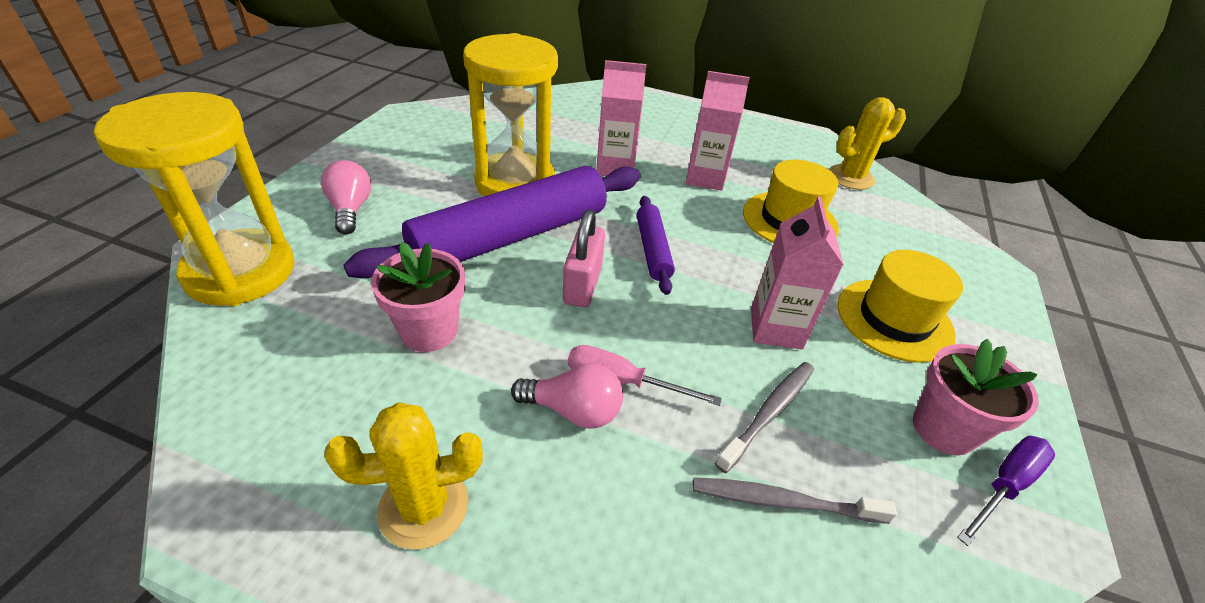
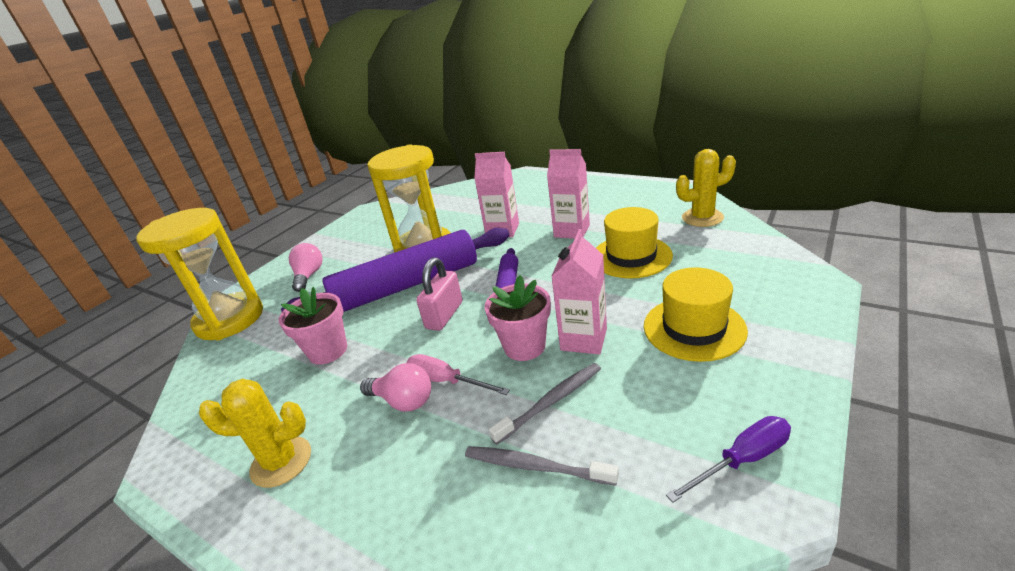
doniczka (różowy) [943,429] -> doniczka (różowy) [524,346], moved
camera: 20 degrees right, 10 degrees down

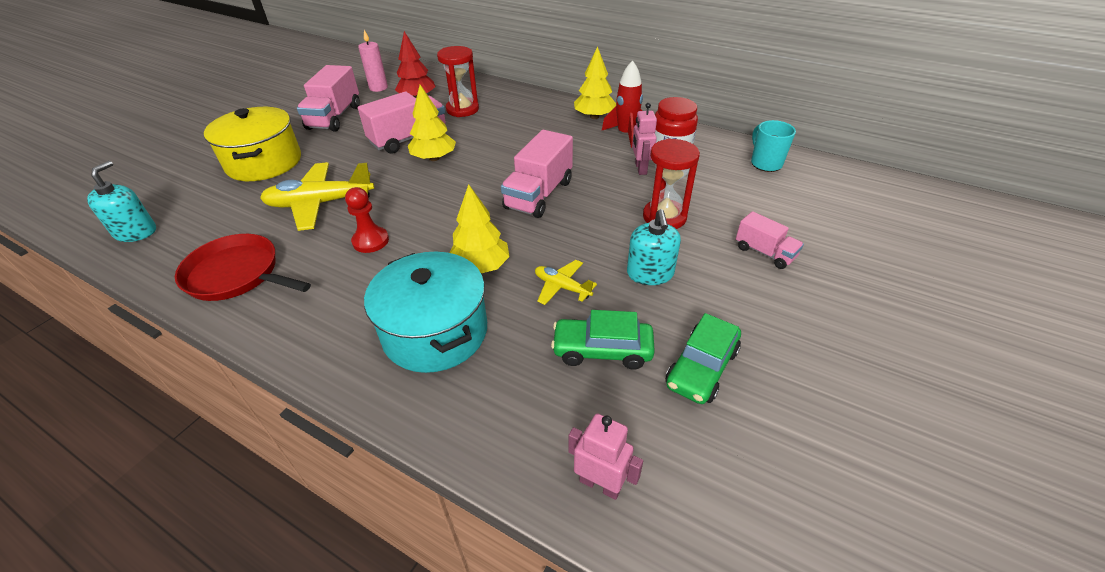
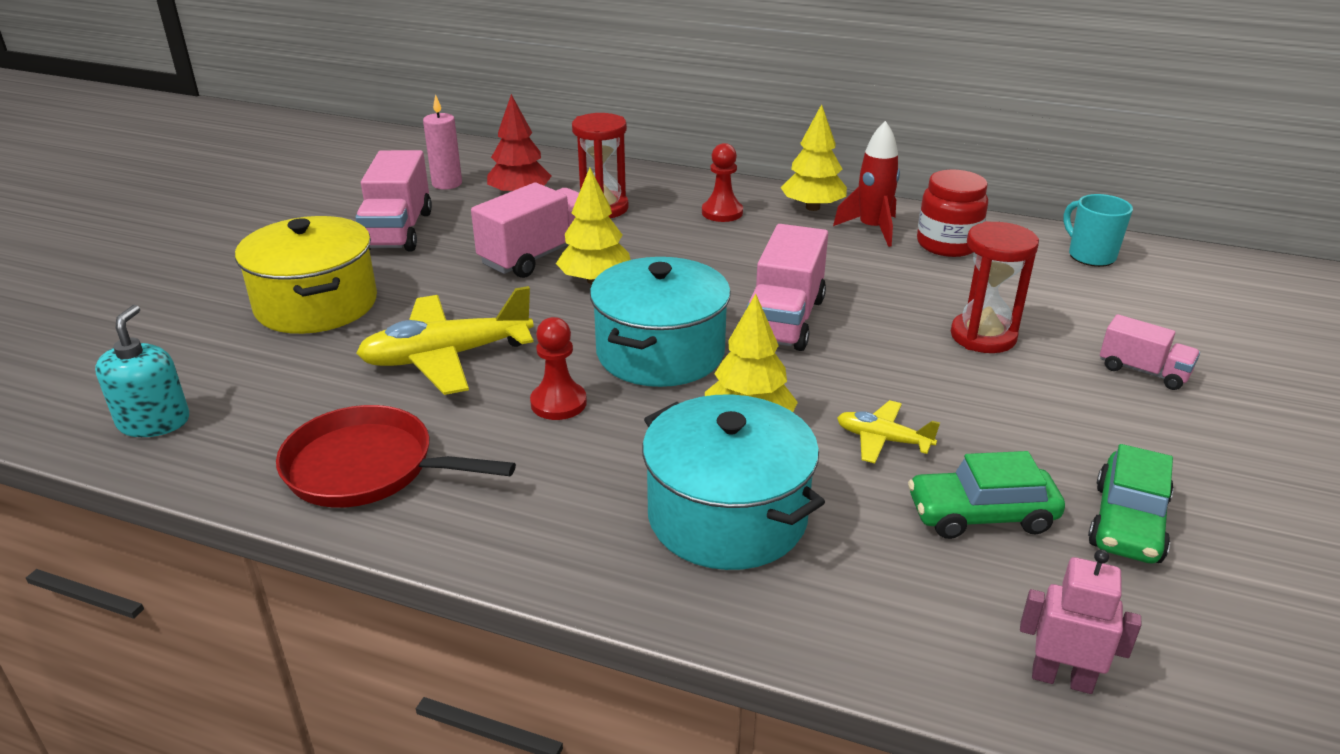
none -> garnek (turkusowy) [660,352]
none -> pionek (czerwony) [722,212]
dozownik mydła (turkusowy) [650,273] -> none
robot (różowy) [640,168] -> none
camera: 10 degrees left, 10 degrees down

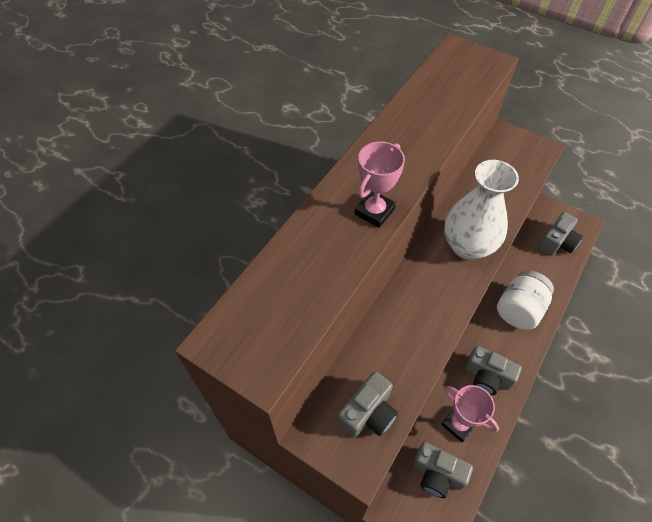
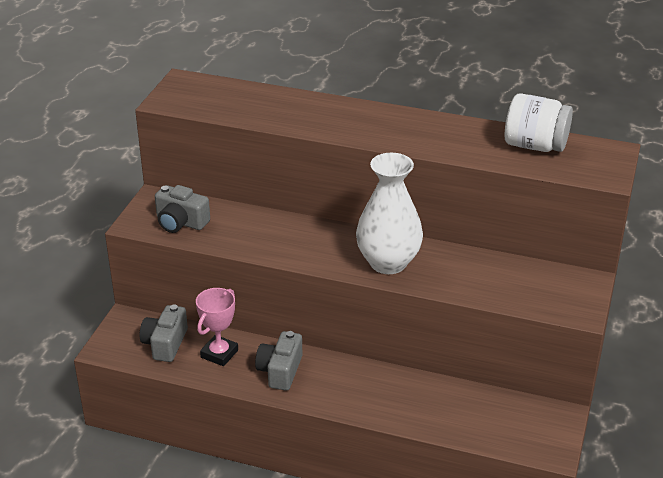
słoik (biały) [518,309] -> słoik (biały) [535,146], moved
puchar (różowy) [374,211] -> none
aparat fotograficzny (szary) [557,242] -> none
camera: 75 degrees right, 20 degrees down

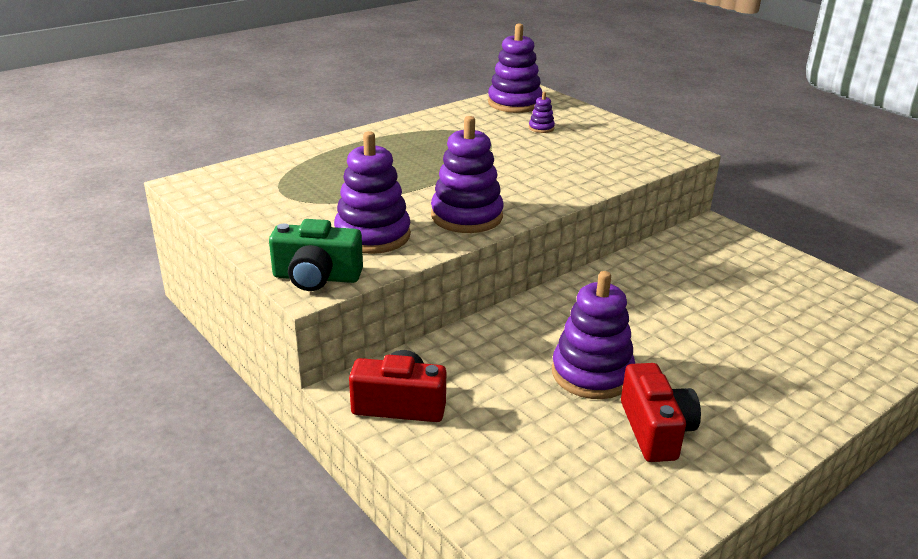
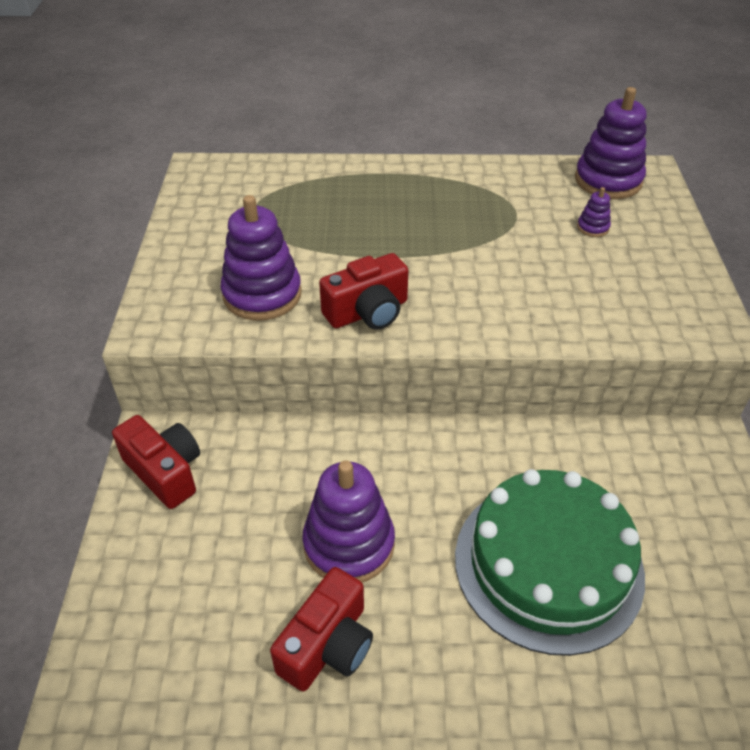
zabawka nakładanka (fioletowy) [466,216] -> aparat fotograficzny (czerwony) [368,312]
none -> tort (zielony) [548,564]
aparat fotograficzny (zielony) [316,277] -> none
camera: 40 degrees right, 15 degrees up

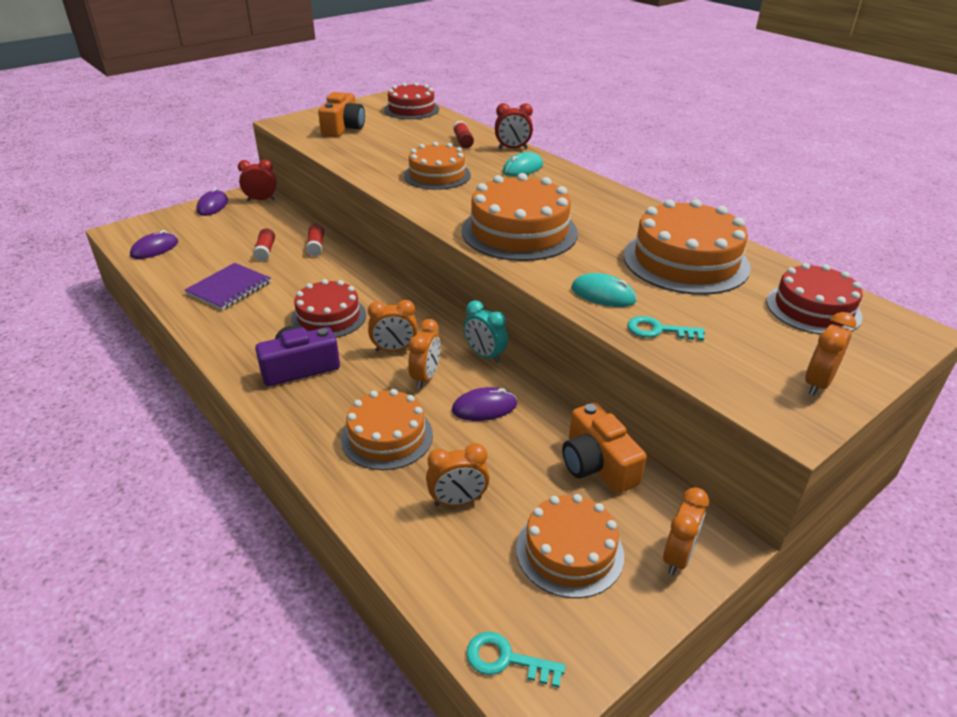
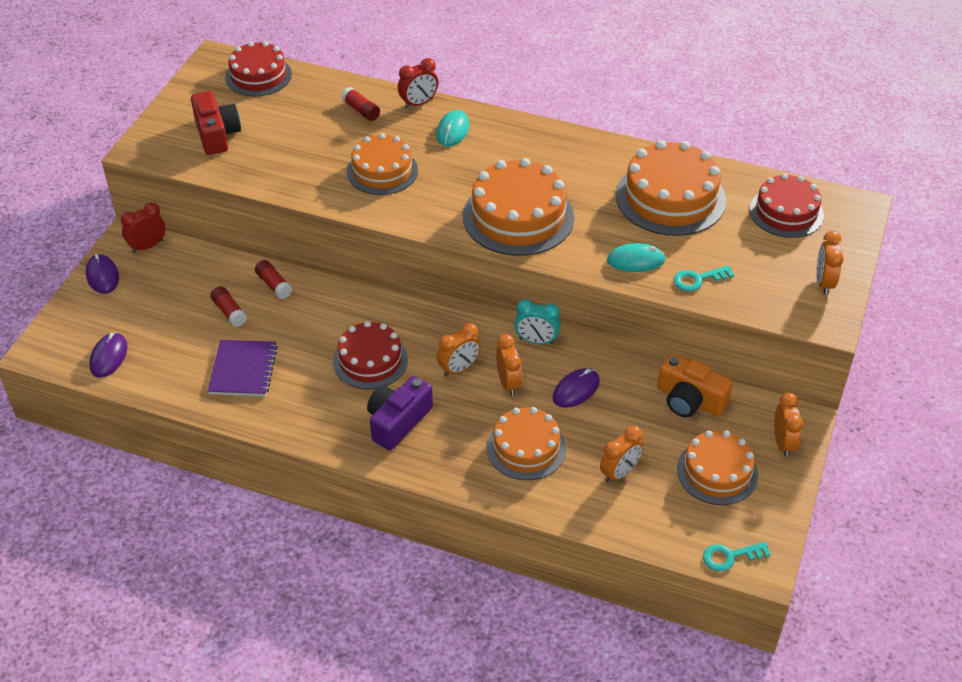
aparat fotograficzny (pomarańczowy) [343,128] -> aparat fotograficzny (czerwony) [216,134]
camera: 30 degrees left, 10 degrees up

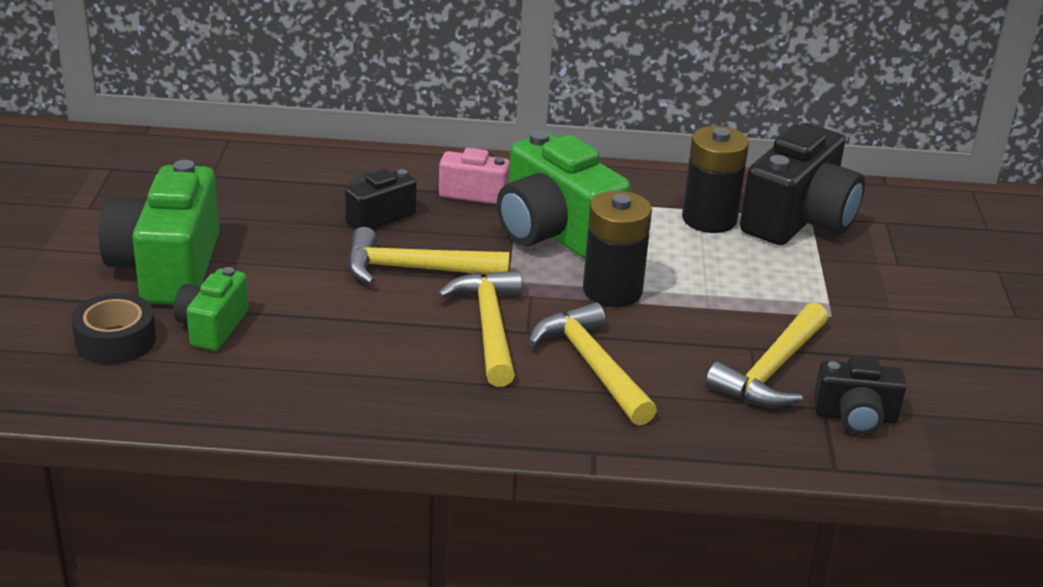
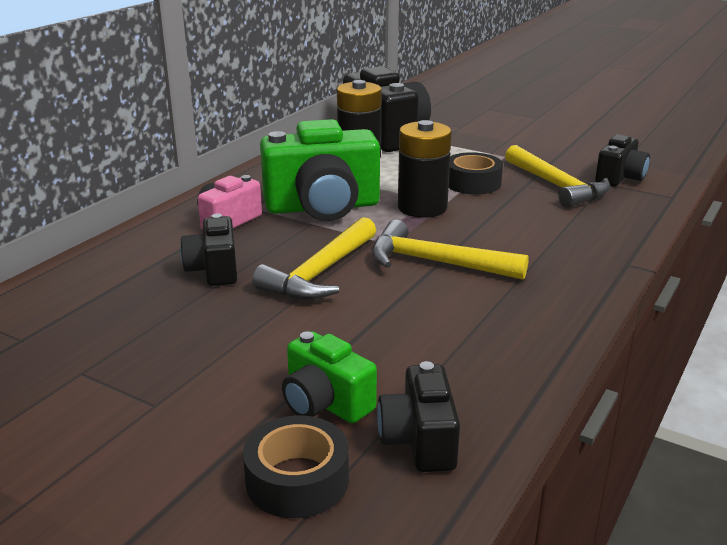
none -> aparat fotograficzny (czarny) [419,440]
none -> taśma klejąca (czarny) [472,183]
aparat fotograficzny (zielony) [167,268] -> none
młotek (żółty) [592,365] -> none
camera: 60 degrees left, 5 degrees down

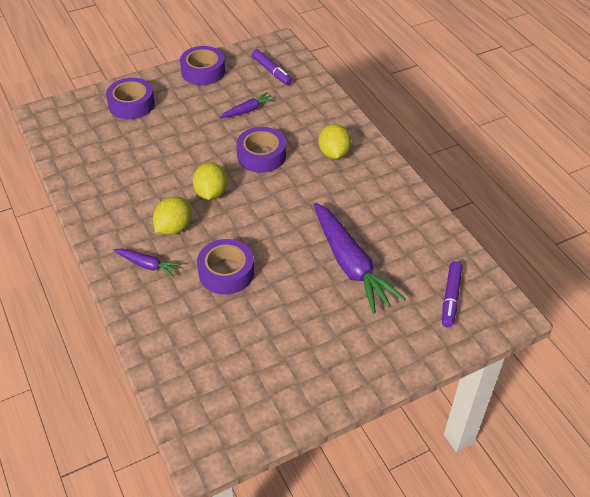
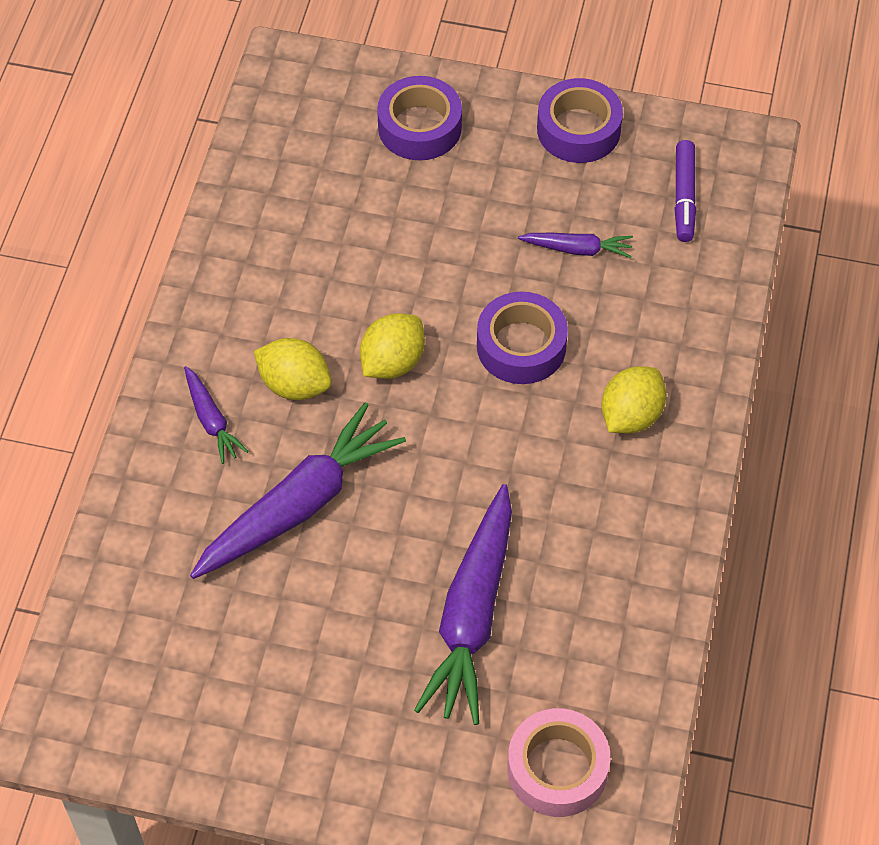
taśma klejąca (fioletowy) [226,272] -> marchewka (fioletowy) [299,505]
cytryna (żółty) [174,227] -> cytryna (żółty) [294,385], 45 degrees clockwise
flamaster (fioletowy) [451,297] -> taśma klejąca (różowy) [557,769]
camera: 40 degrees right, 10 degrees up

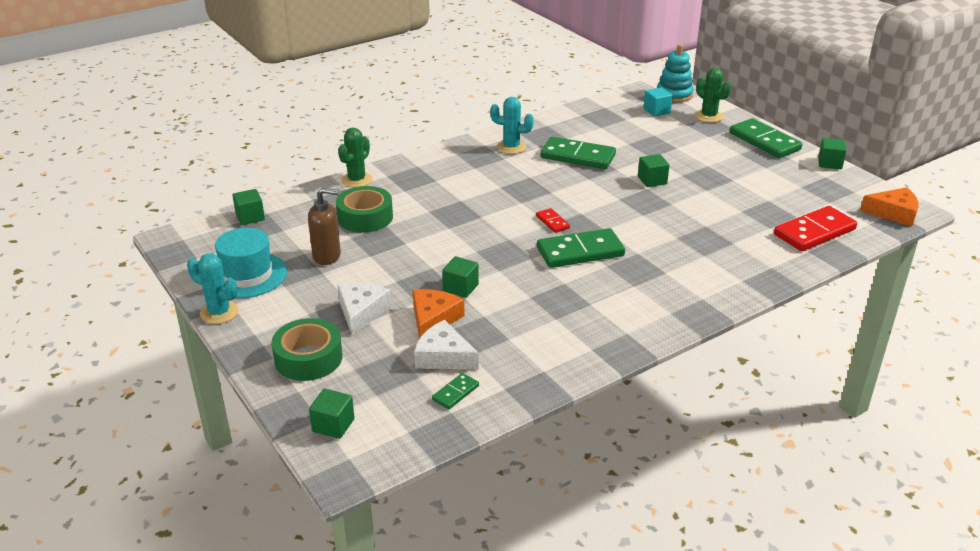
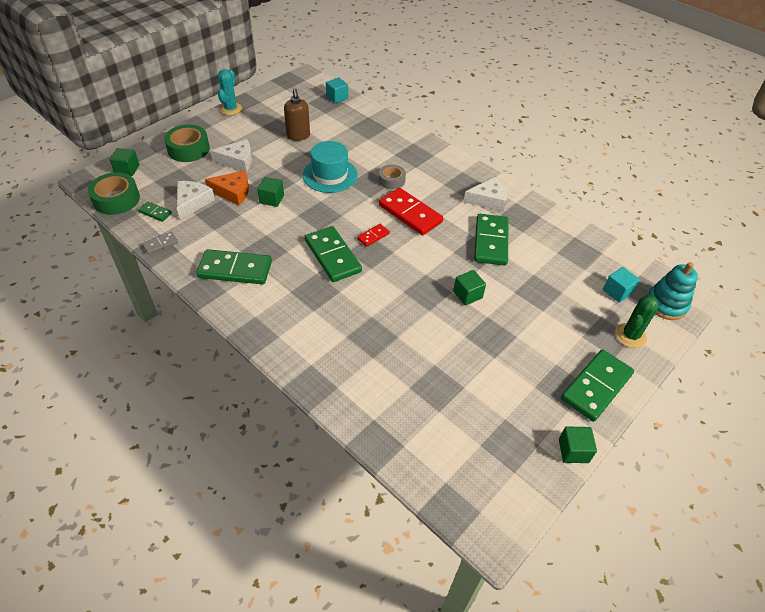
taśma klejąca (zielony) [365,217] -> taśma klejąca (zielony) [116,199], moved
none -> kostka domina (szary) [160,244]
none -> kostka domina (zielony) [235,269]
kapelusz (turkusowy) [247,275] -> kapelusz (turkusowy) [330,175], moved
sześcian (zielony) [250,217] -> sześcian (turkusowy) [337,97]
none -> taśma klejąca (szary) [391,180]
kostka domina (czerwony) [814,232] -> kostka domina (czerwony) [410,213], moved
kaktus (turkusowy) [511,147] -> ser (biały) [488,200]
kaktus (zielony) [357,180] -> none
ser (pomarańczowy) [894,213] -> none
camera: 75 degrees right, 15 degrees up

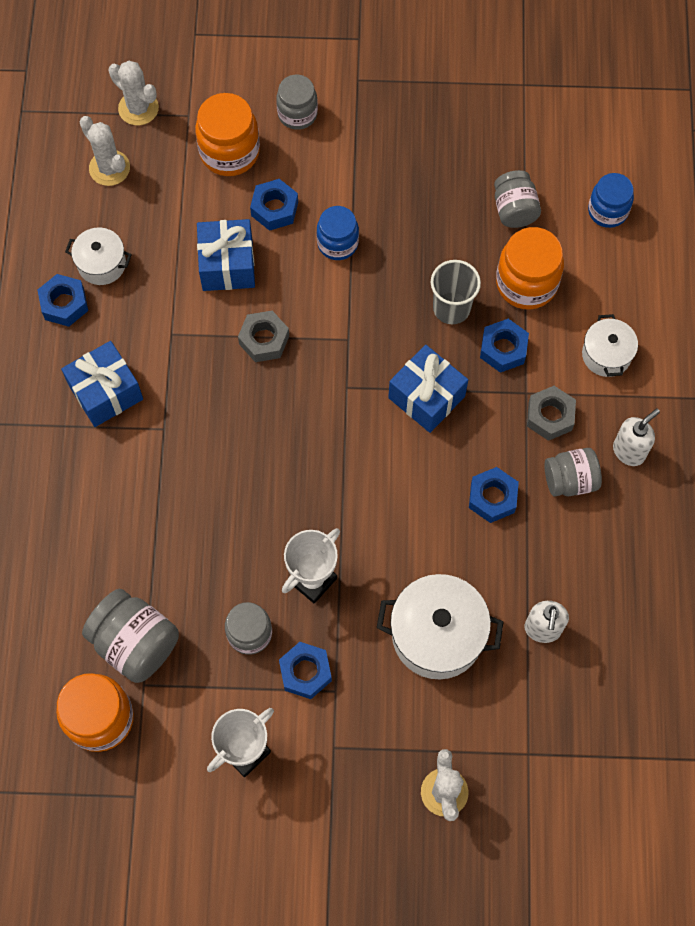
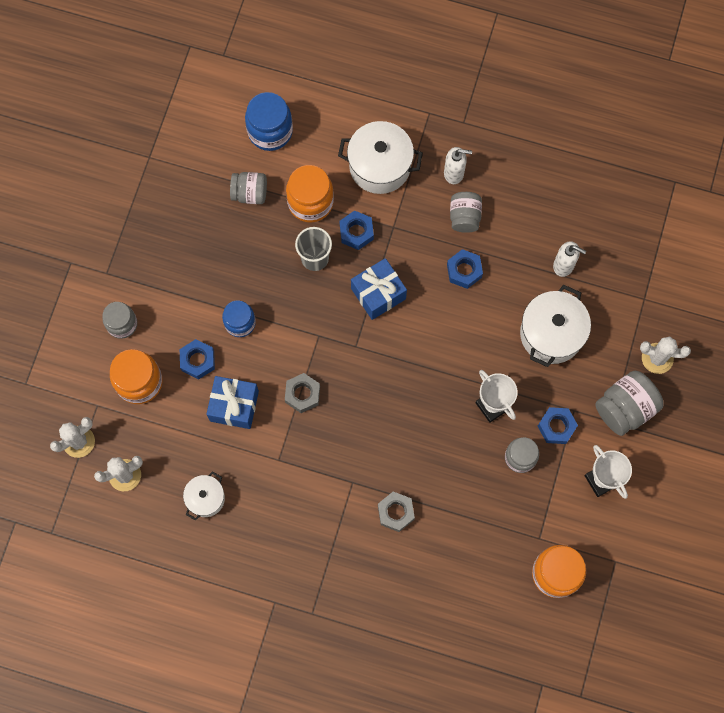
słoik (niebieski) [607,211] -> słoik (niebieski) [270,131], x1.50
garnek (biały) [606,355] -> garnek (biały) [380,166], x1.72
nakrętka (szary) [550,416] -> nakrętka (szary) [395,512], moved
dozownik mydła (biały) [629,451] -> dozownik mydła (biały) [454,173], 120 degrees clockwise
słoik (szary) [135,643] -> słoik (szary) [625,408], moved
nakrętka (niebieski) [64,304] -> none
prezent (niebieski) [106,392] -> none
camera: 75 degrees left, 5 degrees up

